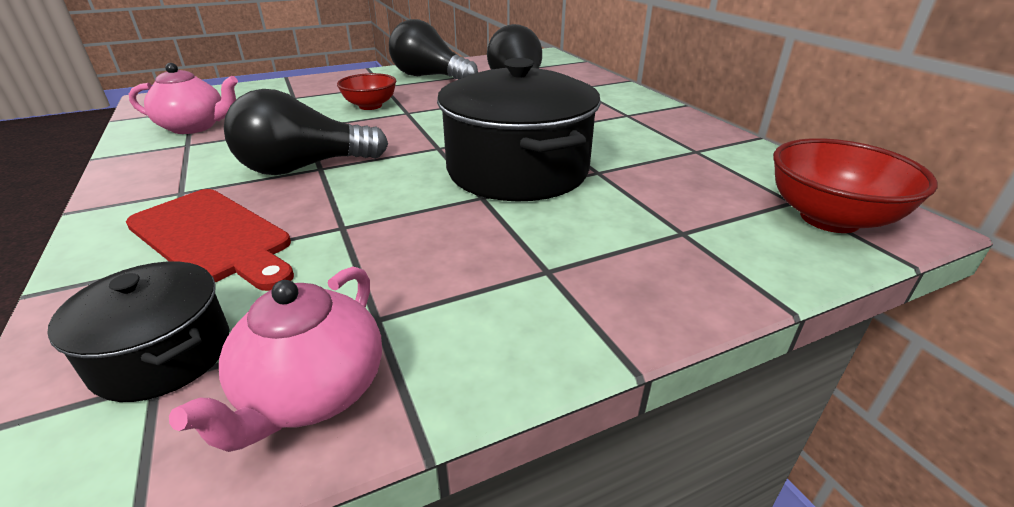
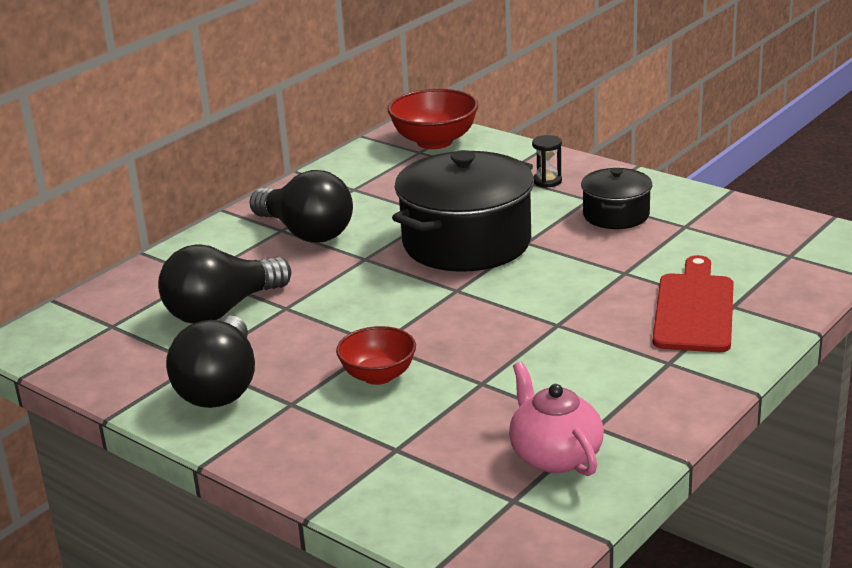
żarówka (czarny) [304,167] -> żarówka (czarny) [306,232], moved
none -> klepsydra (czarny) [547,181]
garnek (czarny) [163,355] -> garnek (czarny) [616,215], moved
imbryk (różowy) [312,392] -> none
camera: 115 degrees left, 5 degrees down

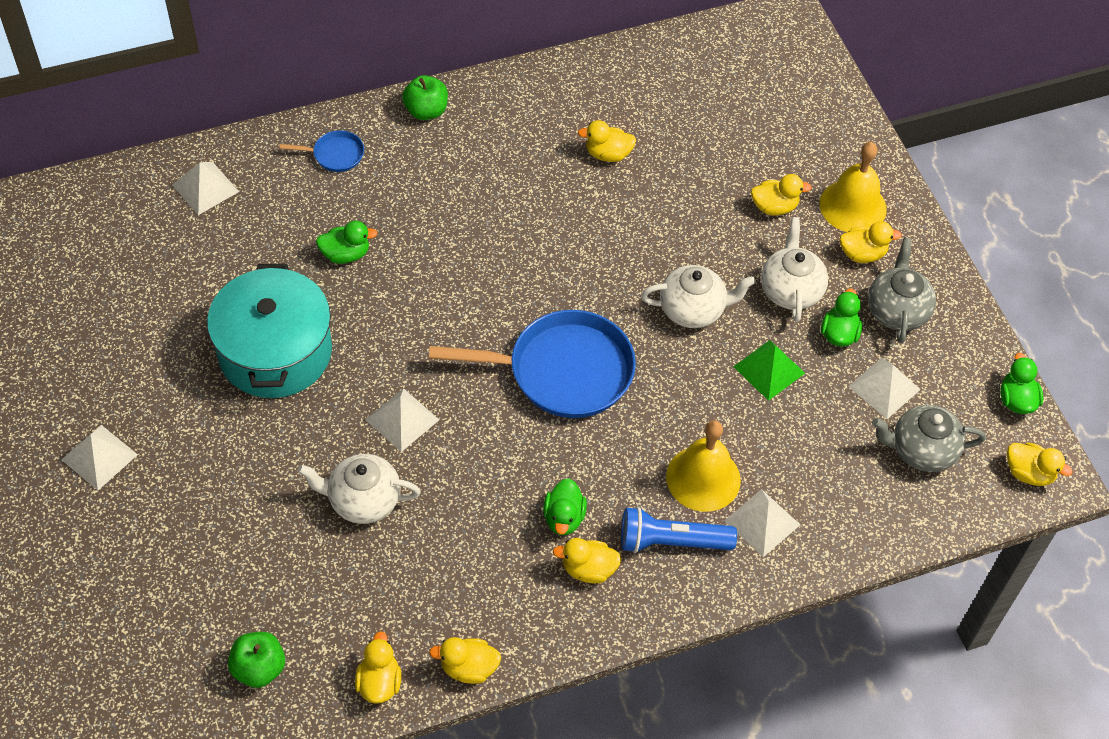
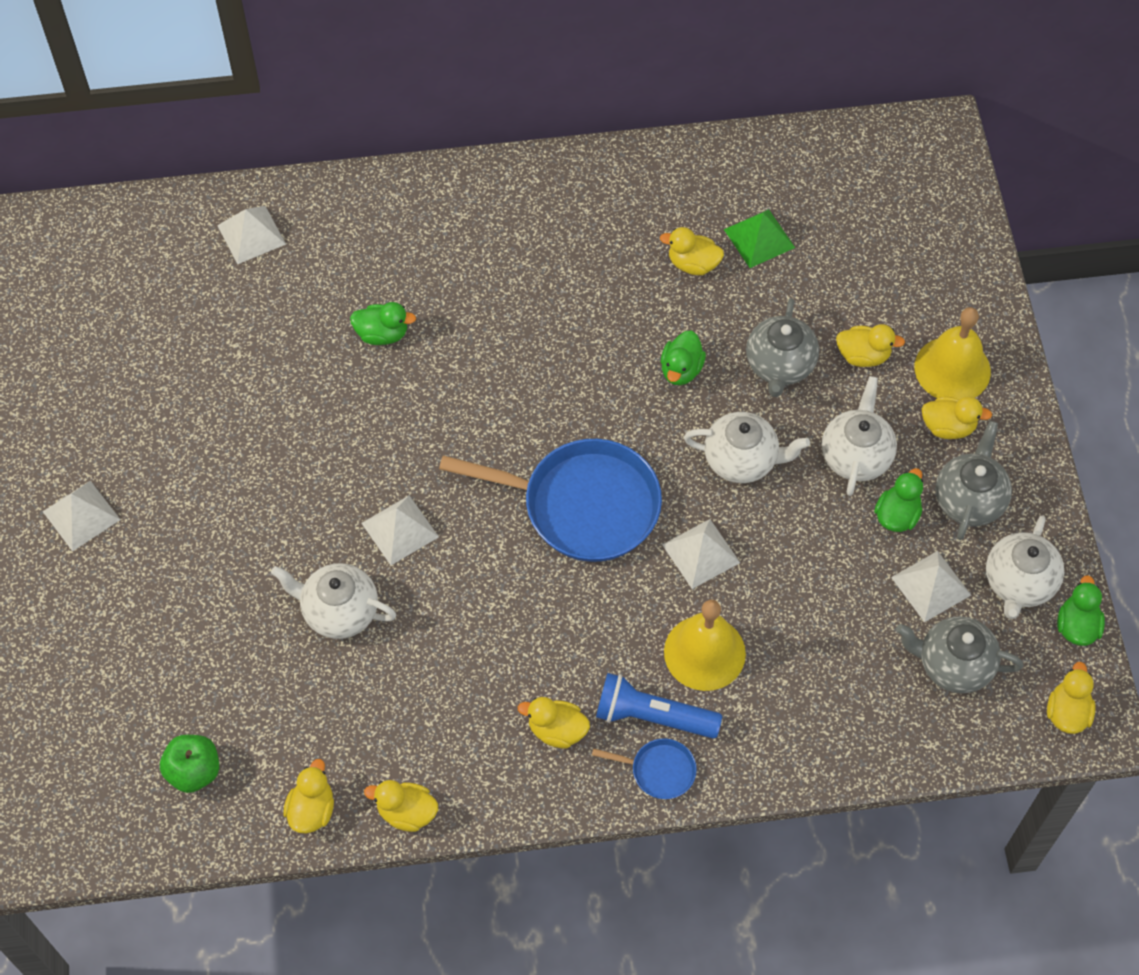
patelnia (niebieski) [335,154] -> patelnia (niebieski) [659,770], moved
kaczka (zielony) [564,518] -> kaczka (zielony) [681,370], moved
piramida (biały) [762,522] -> piramida (biały) [701,553], moved
piramida (zielony) [769,369] -> piramida (zielony) [759,238], moved
none -> imbryk (szary) [779,365]
none -> imbryk (biały) [1018,583]
kaczka (żółty) [1029,473] -> kaczka (żółty) [1067,712], 120 degrees counterclockwise
garnek (turkusowy) [275,352] -> none
jabłko (zielony) [426,111] -> none
camera: 15 degrees right, 5 degrees up

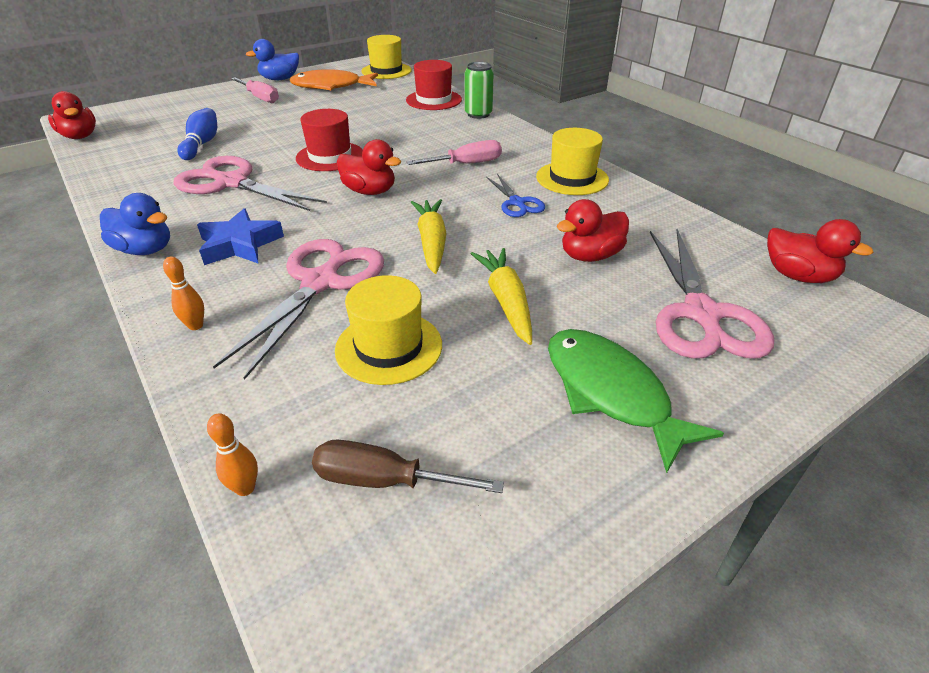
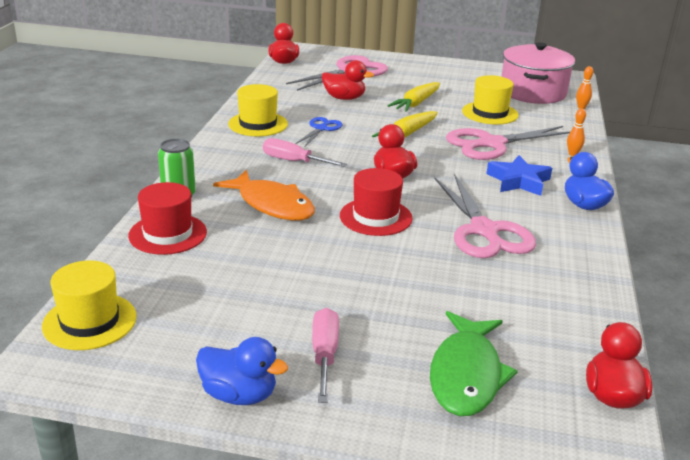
ryba (pomarańczowy) [331,86] -> ryba (pomarańczowy) [272,205], moved
ryba (zielony) [611,393] -> ryba (zielony) [466,375], moved
śrubokręt (brązowy) [385,480] -> garnek (różowy) [533,92]
kręgiel (niebieski) [202,144] -> none
camera: 135 degrees left, 10 degrees down

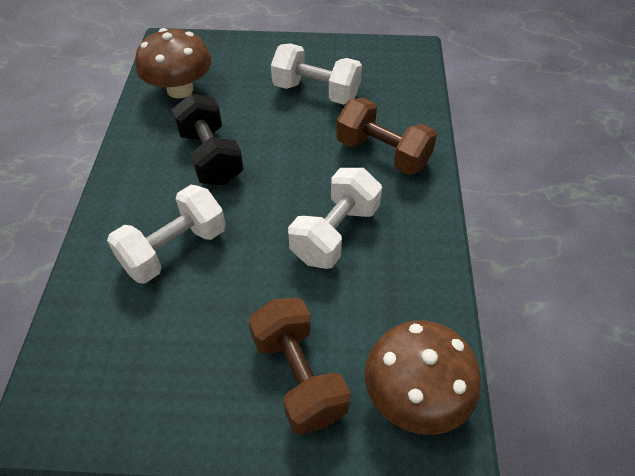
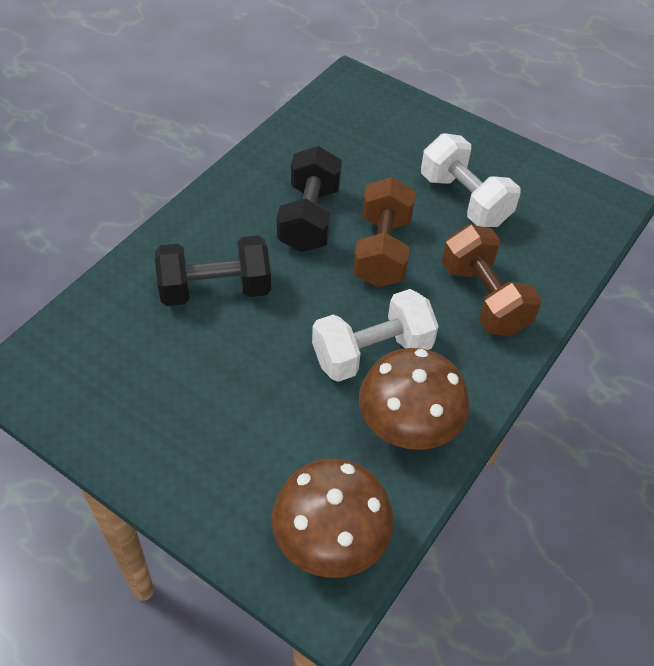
hantel (biały) [174,249] -> hantel (czarny) [215,289]
hantel (brązowy) [298,376] -> hantel (brązowy) [382,251], moved
grzyb (brązowy) [180,89] -> grzyb (brązowy) [408,425], moved
camera: 30 degrees right, 0 degrees up

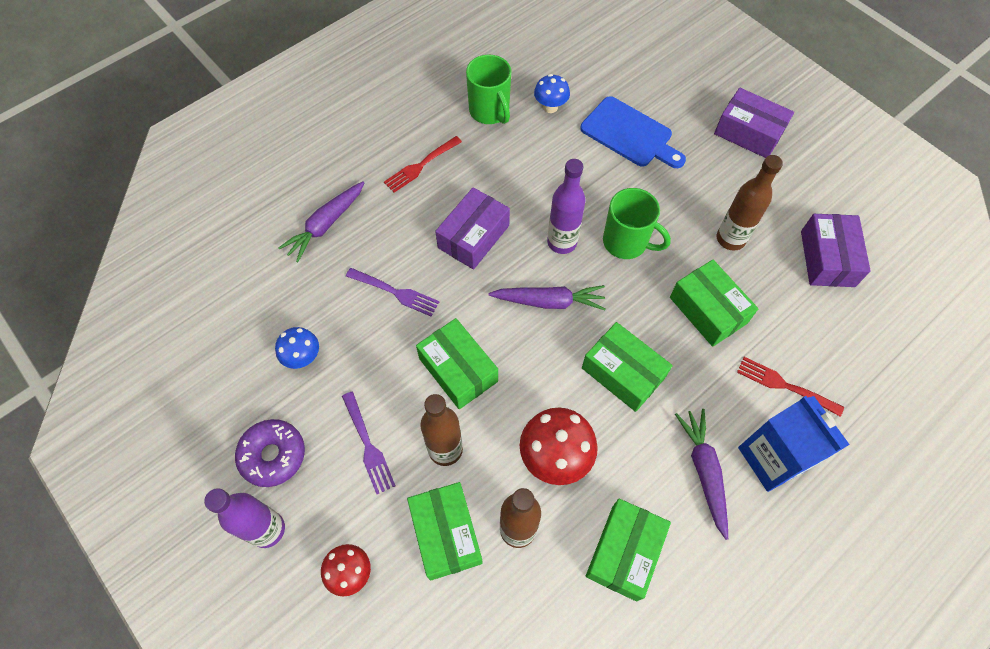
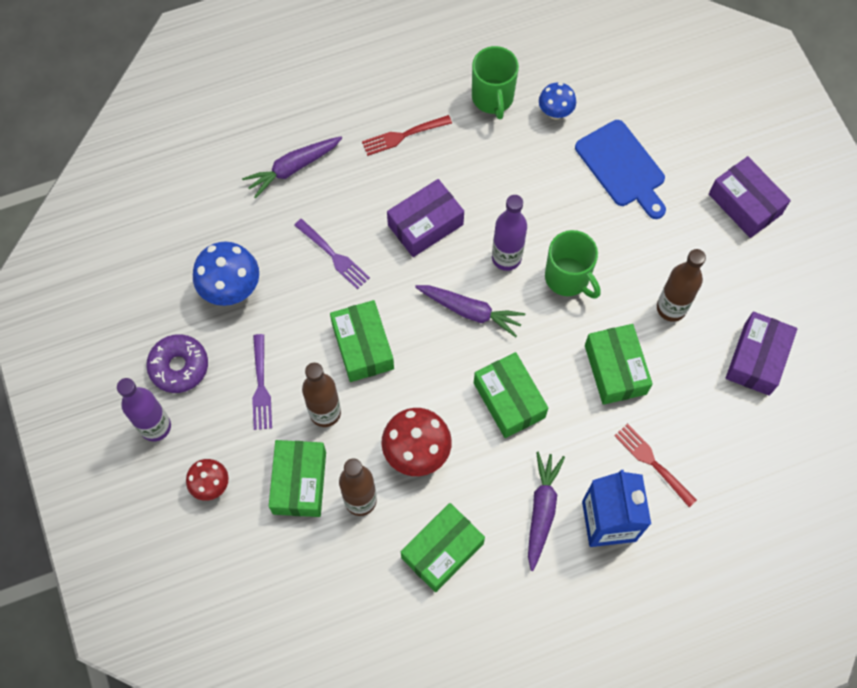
grzyb (niebieski) [303,358] -> grzyb (niebieski) [231,289], x1.65
camera: 20 degrees right, 5 degrees up

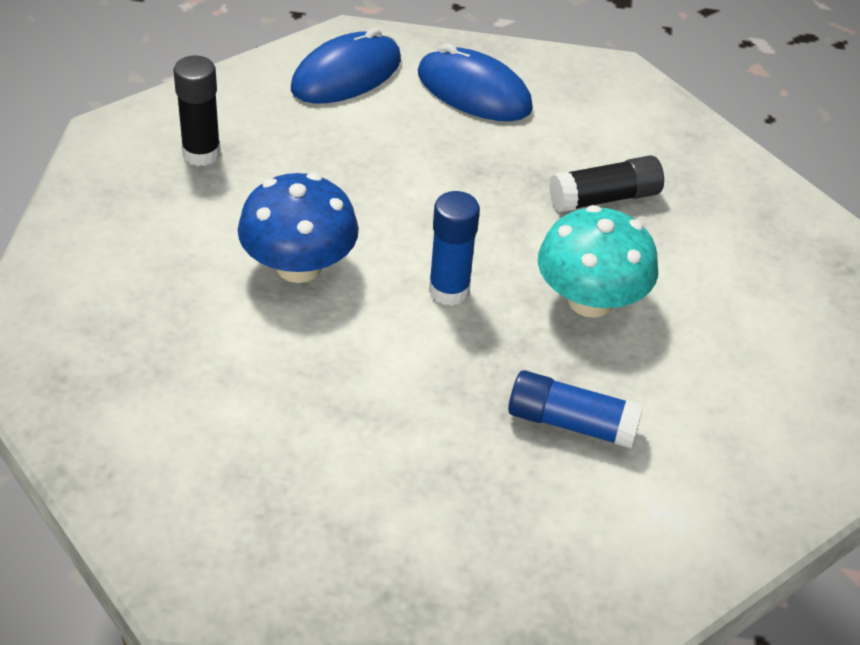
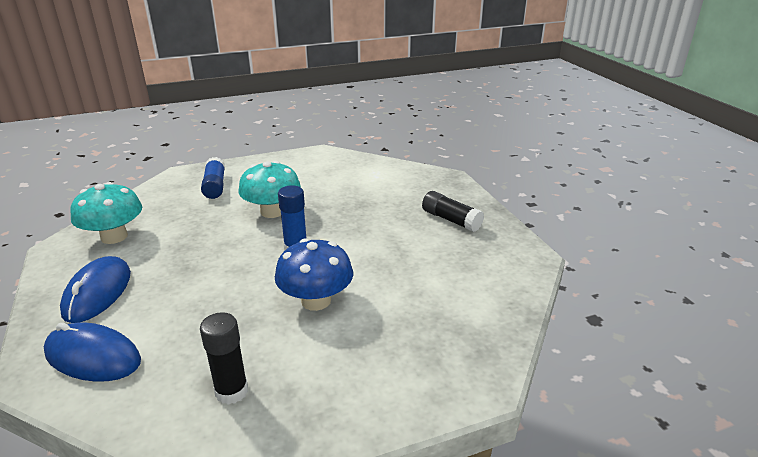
none -> grzyb (turkusowy) [114,236]
klej w sztyfcie (niebieski) [571,423] -> klej w sztyfcie (niebieski) [215,186], moved
klej w sztyfcie (czarny) [604,198] -> klej w sztyfcie (czarny) [451,220], moved
camera: 115 degrees left, 15 degrees down

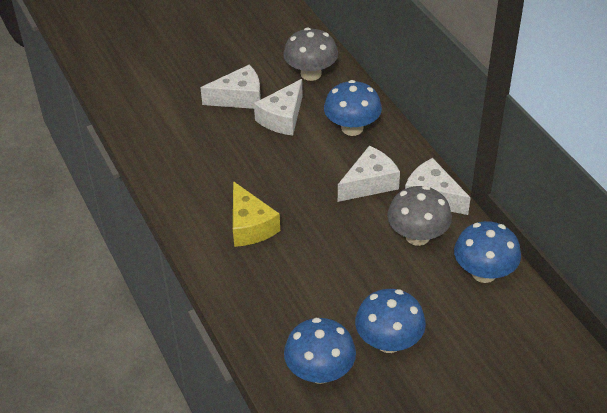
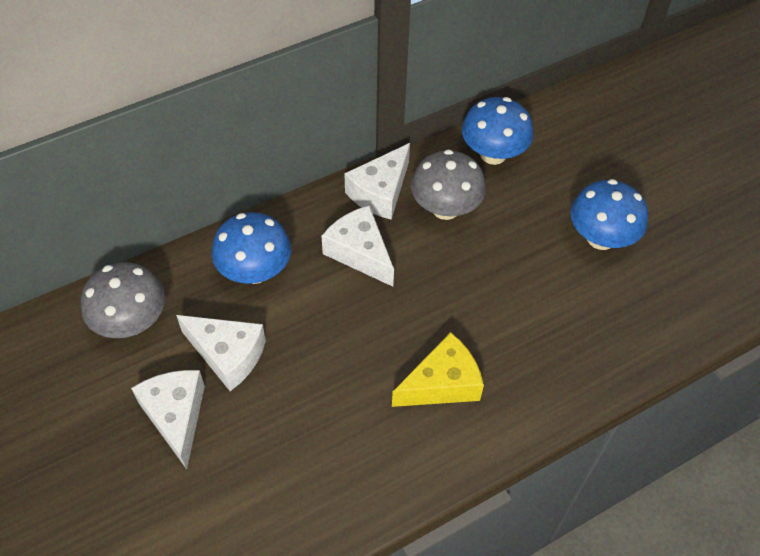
grzyb (niebieski) [320,372] -> none
camera: 95 degrees left, 10 degrees up

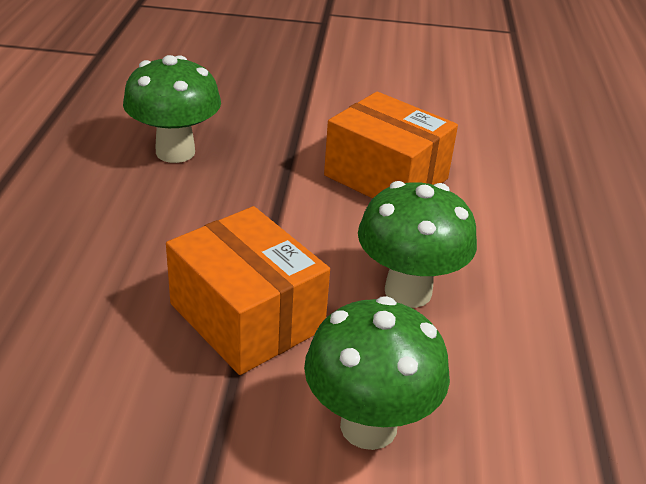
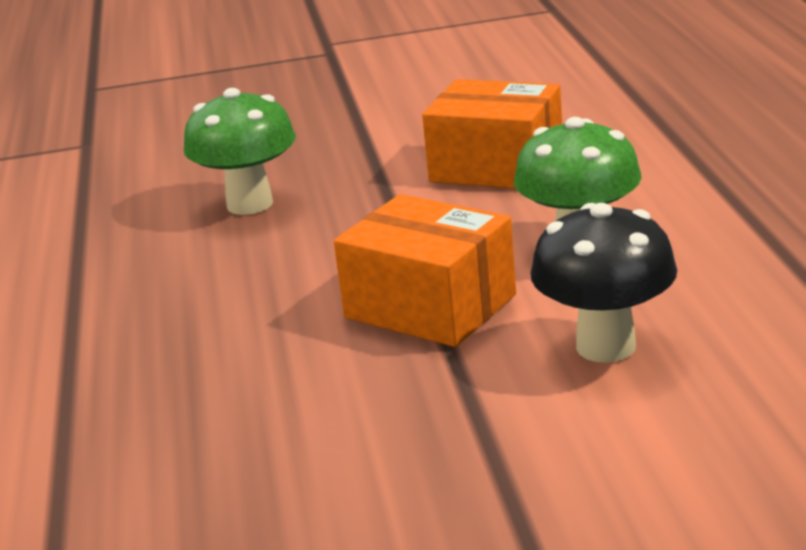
grzyb (zielony) [368,426] -> grzyb (czarny) [606,346]
camera: 10 degrees left, 10 degrees down

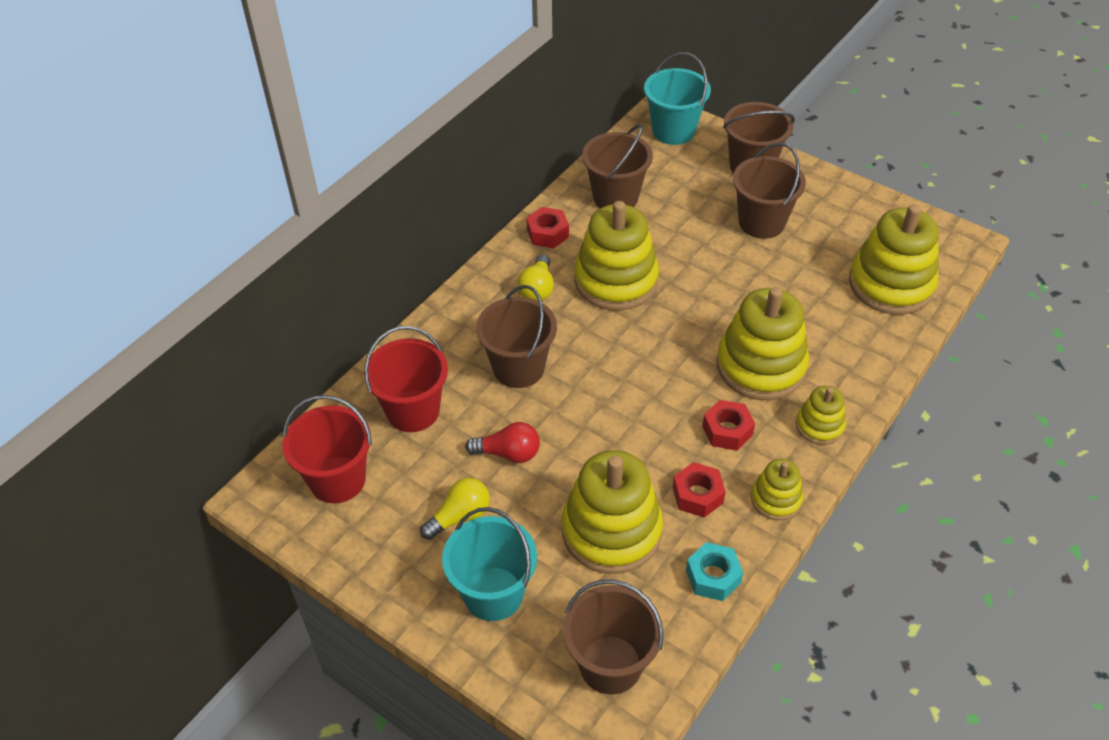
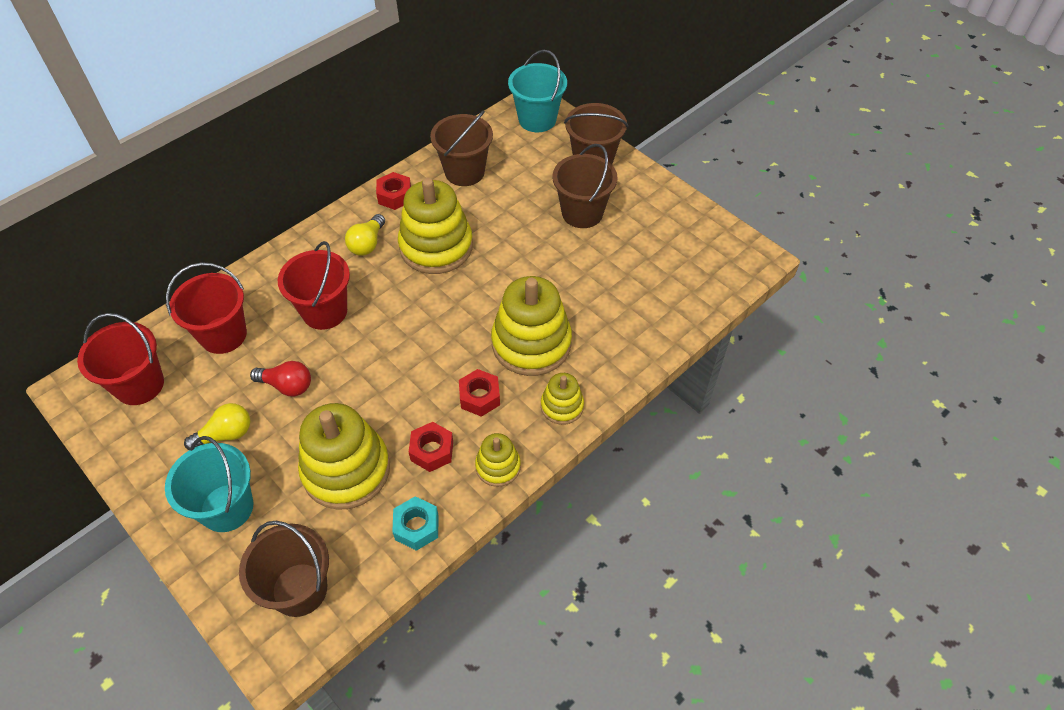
wiadro (brązowy) [518,368] -> wiadro (czerwony) [324,311]
zabawka nakładanka (żółty) [891,284] -> none
camera: 10 degrees right, 5 degrees up

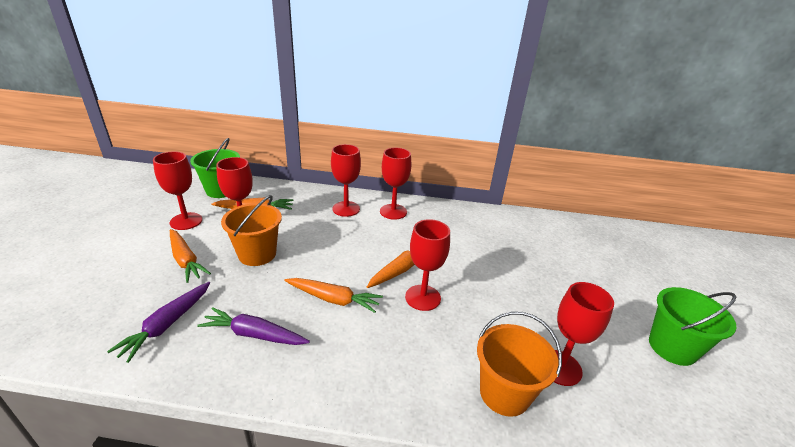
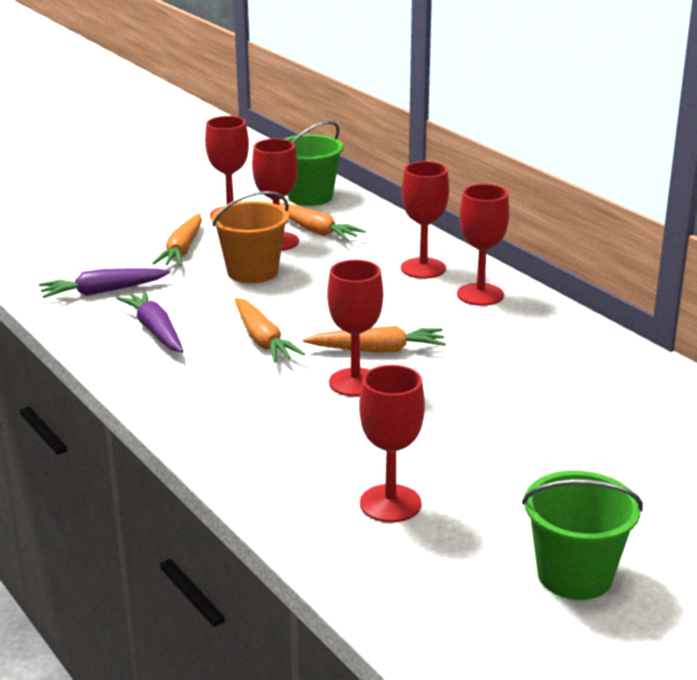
wiadro (pomarańczowy) [504,393] -> none
camera: 50 degrees right, 5 degrees down

